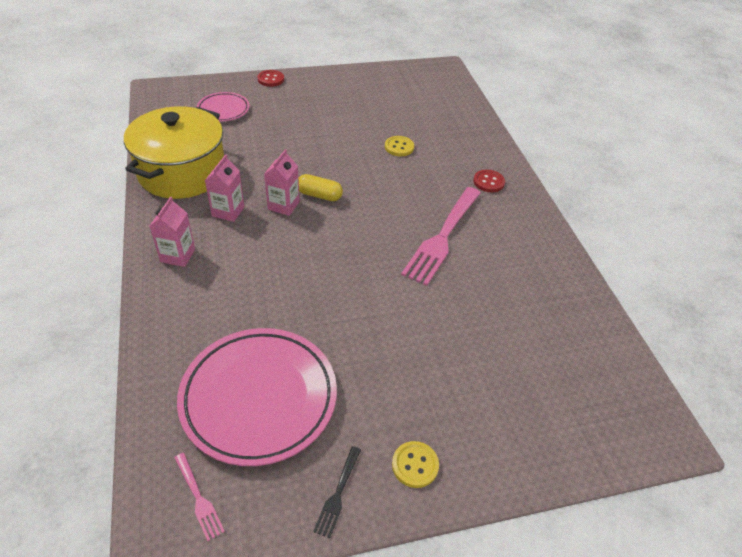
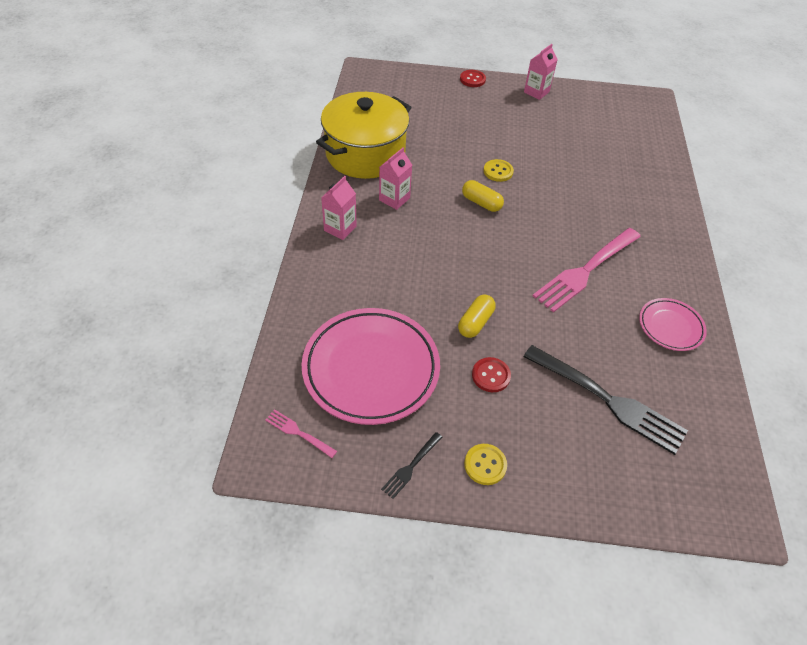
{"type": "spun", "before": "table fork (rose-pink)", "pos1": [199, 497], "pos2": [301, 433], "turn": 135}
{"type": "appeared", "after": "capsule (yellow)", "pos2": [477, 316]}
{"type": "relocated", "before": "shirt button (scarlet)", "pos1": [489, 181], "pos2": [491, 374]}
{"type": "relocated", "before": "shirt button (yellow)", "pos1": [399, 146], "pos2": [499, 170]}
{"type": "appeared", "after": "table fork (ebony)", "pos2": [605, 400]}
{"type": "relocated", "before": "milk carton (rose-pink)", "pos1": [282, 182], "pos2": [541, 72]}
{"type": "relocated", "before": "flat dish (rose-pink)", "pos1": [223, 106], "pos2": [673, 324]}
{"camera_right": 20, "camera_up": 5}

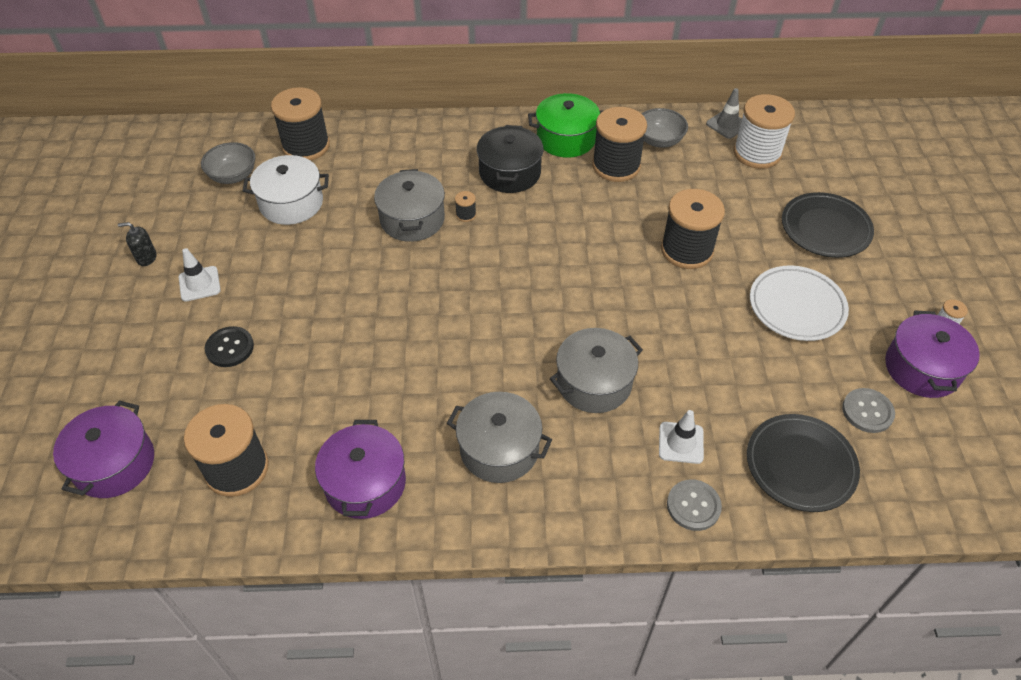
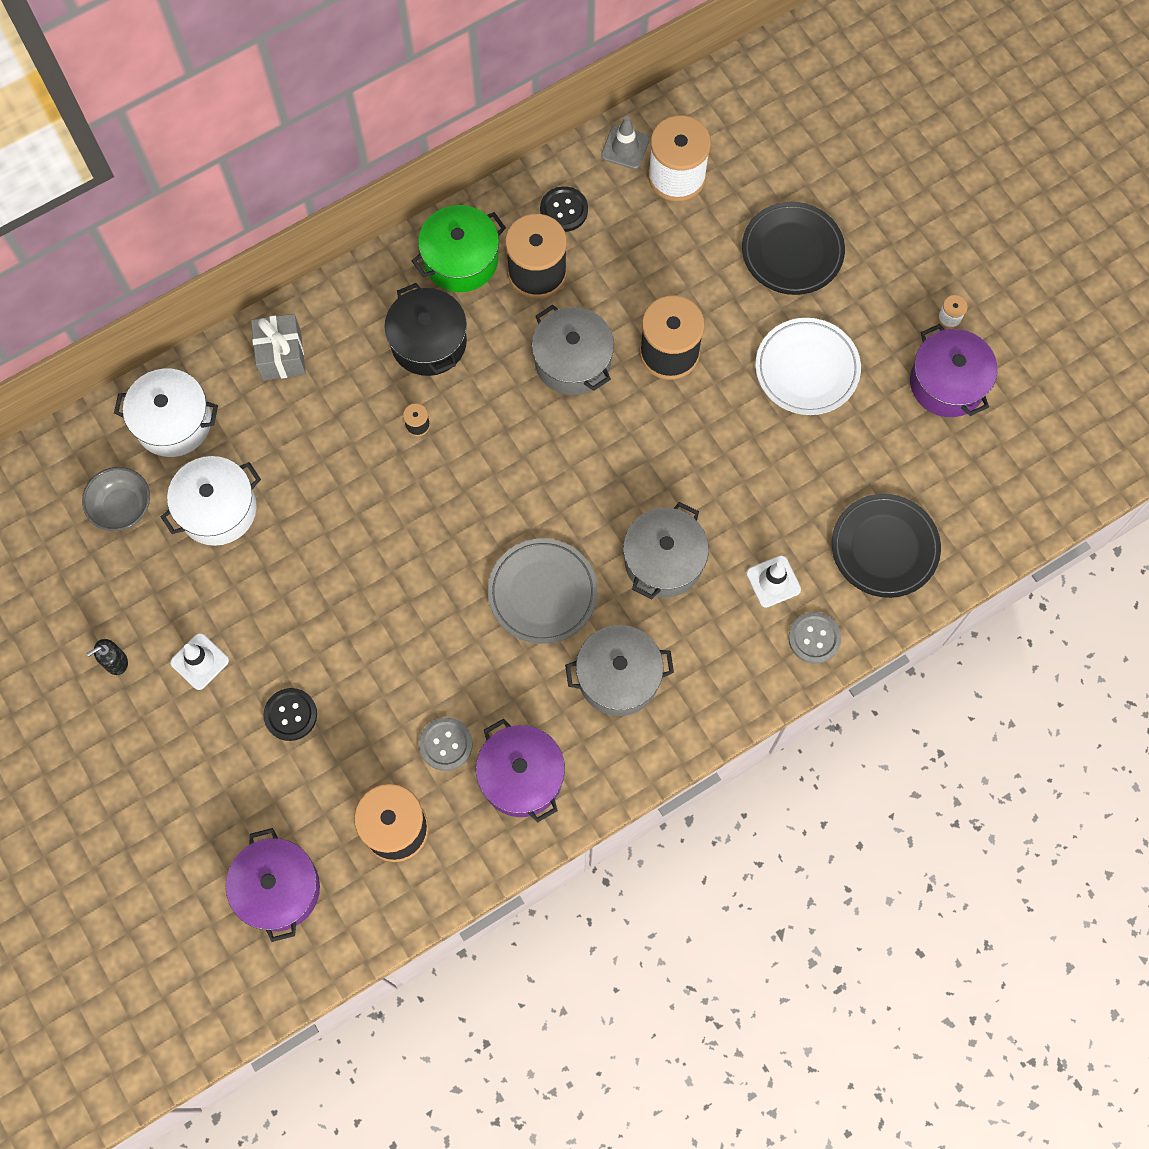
{"type": "exchanged", "before": "reel of thread (ebony)", "after": "cooking pot (pure white)", "pos1": [300, 123], "pos2": [166, 412]}
{"type": "appeared", "after": "wrapped gift (ash-grey)", "pos2": [278, 347]}
{"type": "relocated", "before": "shirt button (ash-grey)", "pos1": [868, 410], "pos2": [446, 744]}
{"type": "appeared", "after": "flat dish (ash-grey)", "pos2": [543, 591]}
{"type": "relocated", "before": "cooking pot (ash-grey)", "pos1": [409, 205], "pos2": [573, 350]}
{"type": "exchanged", "before": "serving bowl (ash-grey)", "after": "shirt button (ebony)", "pos1": [665, 128], "pos2": [564, 209]}
{"camera_right": -30, "camera_up": 20}

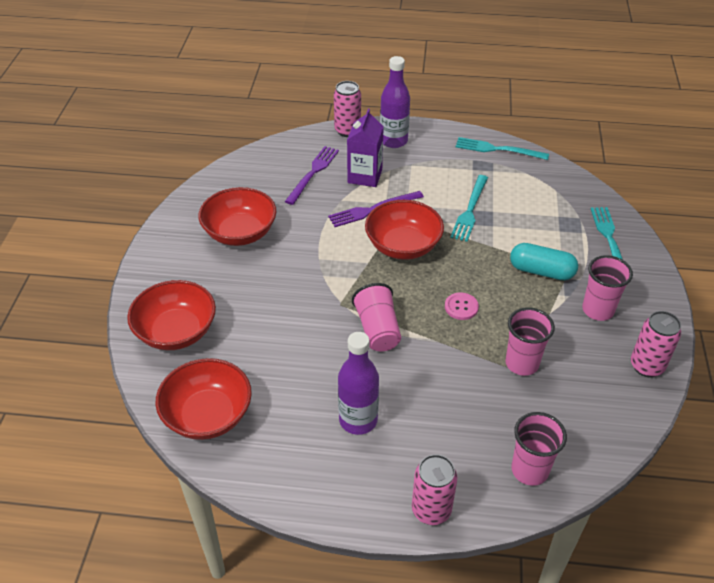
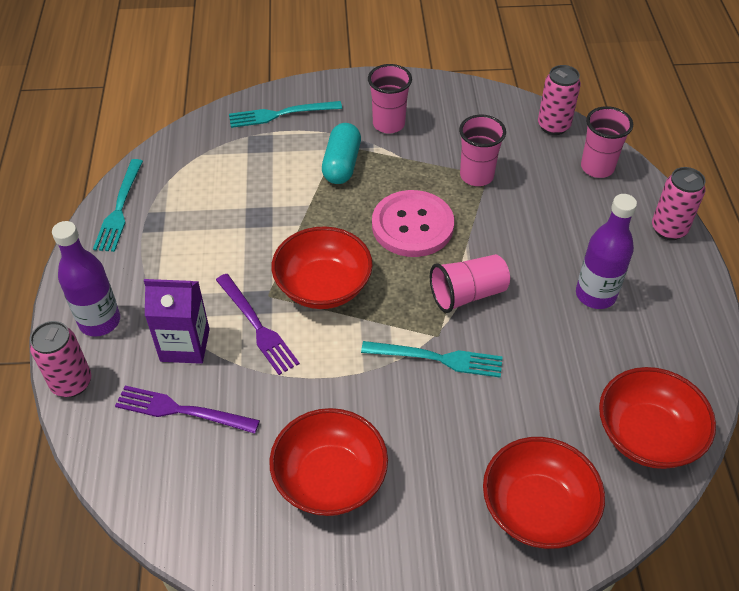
{"type": "relocated", "before": "table fork (aqua)", "pos1": [469, 208], "pos2": [432, 359]}
{"type": "size", "before": "shirt button (rose-pink)", "pos1": [462, 306], "pos2": [413, 223], "scale": 2.17}
{"type": "relocated", "before": "tin (rose-pink)", "pos1": [656, 344], "pos2": [559, 100]}
{"camera_right": -100, "camera_up": 5}

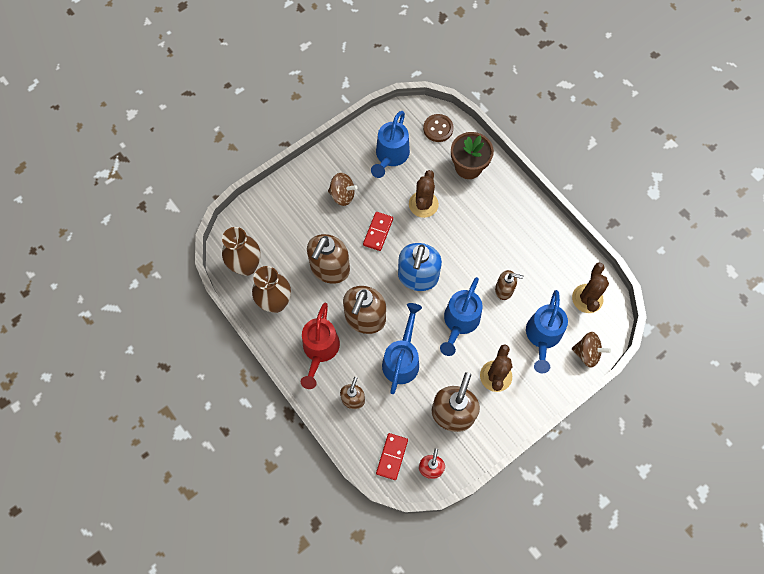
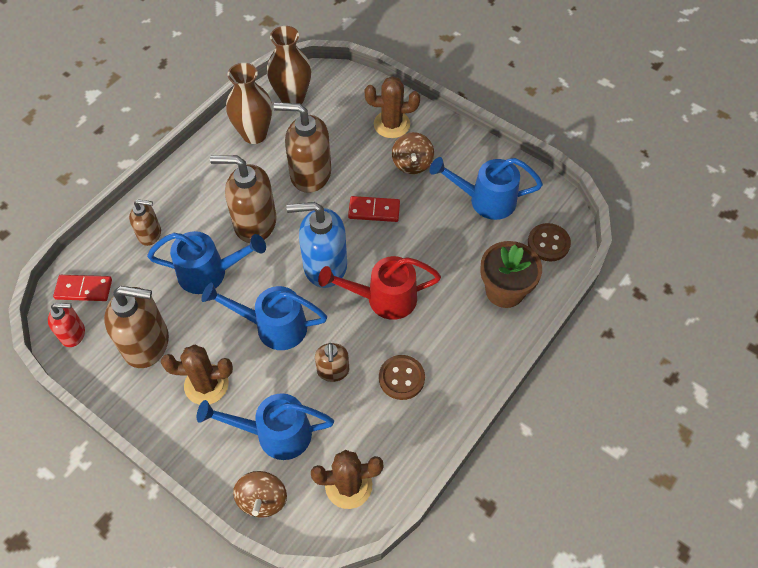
{"type": "relocated", "before": "watering can (scarlet)", "pos1": [320, 346], "pos2": [379, 288]}
{"type": "relocated", "before": "cactus (dark brown)", "pos1": [424, 194], "pos2": [392, 107]}
{"type": "appeared", "after": "shirt button (dark brown)", "pos2": [402, 377]}
{"camera_right": 75, "camera_up": -10}

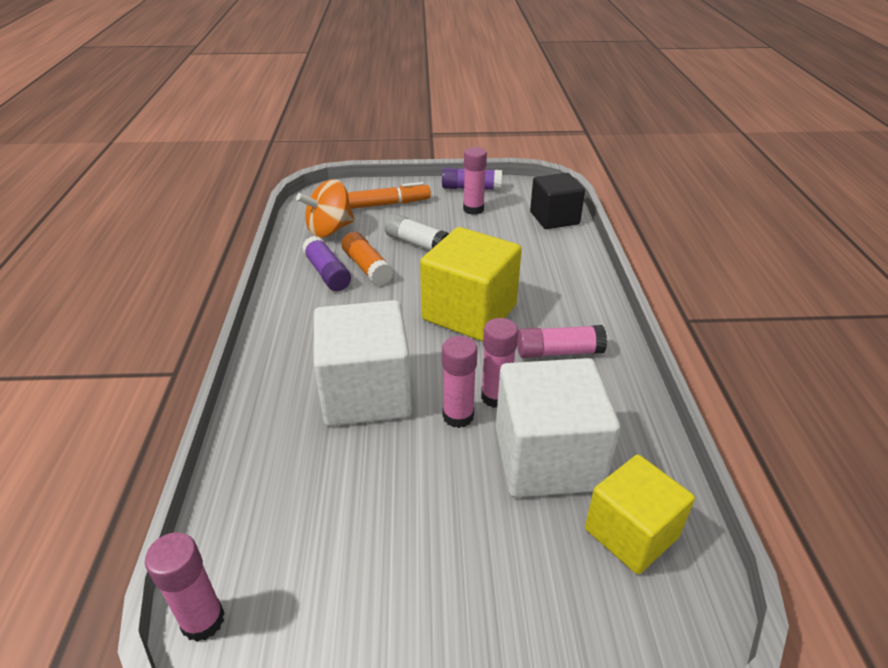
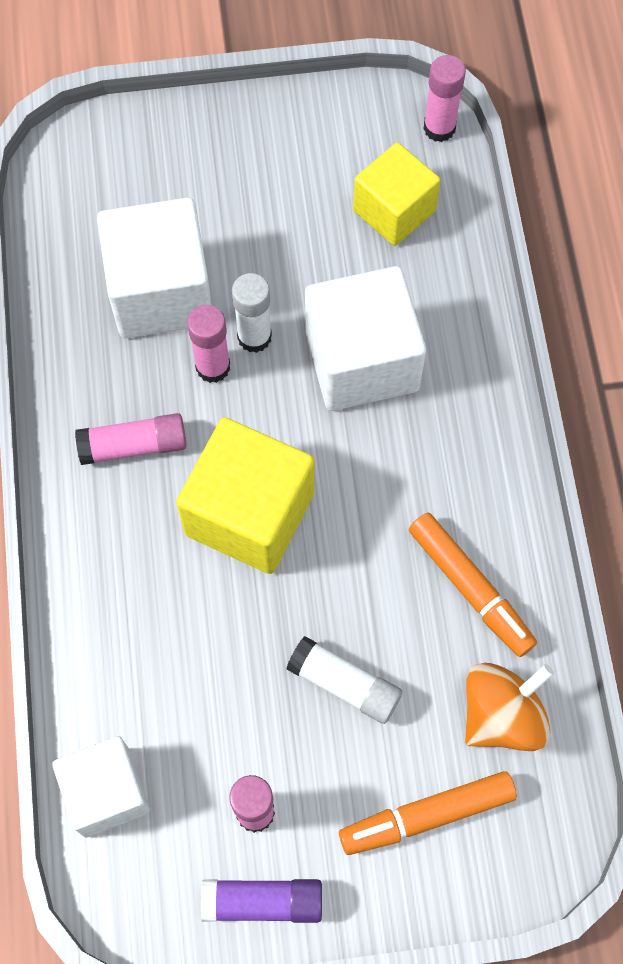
{"type": "colour", "before": "cube (ebony)", "after": "cube (pure white)", "pos1": [557, 201], "pos2": [101, 787]}
{"type": "colour", "before": "glue stick (rose-pink)", "after": "glue stick (pure white)", "pos1": [460, 382], "pos2": [252, 313]}
{"type": "relocated", "before": "cube (yellow)", "pos1": [640, 514], "pos2": [396, 194]}
{"type": "exchanged", "before": "glue stick (purple)", "after": "marker pen (bright orange)", "pos1": [326, 263], "pos2": [473, 585]}
{"type": "missing", "before": "glue stick (bright orange)", "pos1": [367, 259]}
{"camera_right": 175, "camera_up": 30}

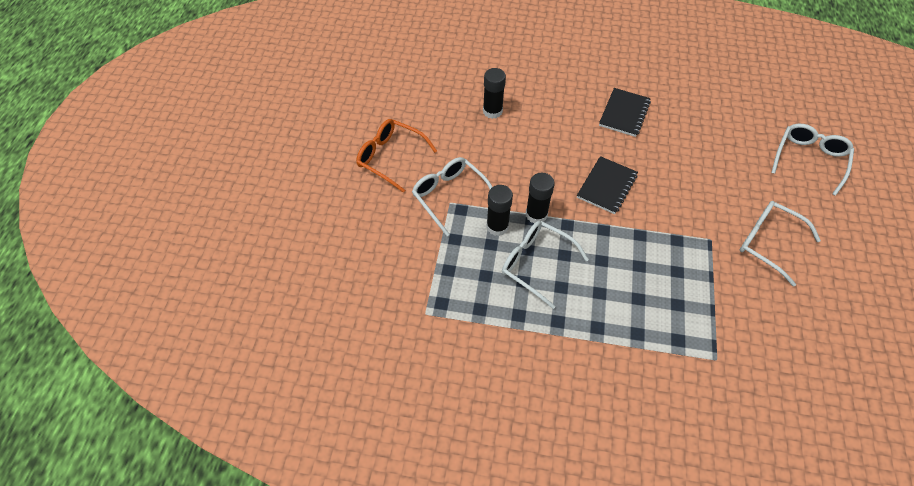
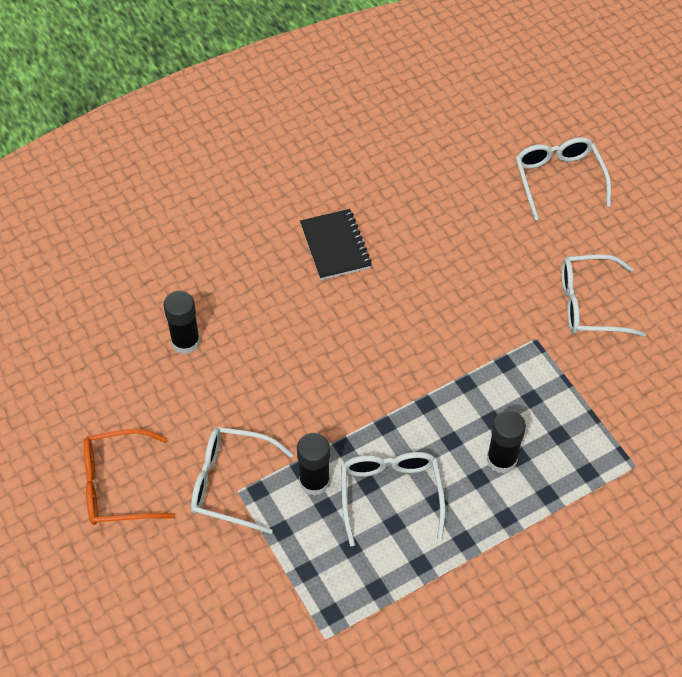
{"type": "spun", "before": "spectacles (pure white)", "pos1": [545, 265], "pos2": [393, 499], "turn": 90}
{"type": "relocated", "before": "glue stick (ebony)", "pos1": [540, 198], "pos2": [506, 441]}
{"type": "missing", "before": "notebook (ebony)", "pos1": [607, 185]}
{"camera_right": -40, "camera_up": 0}

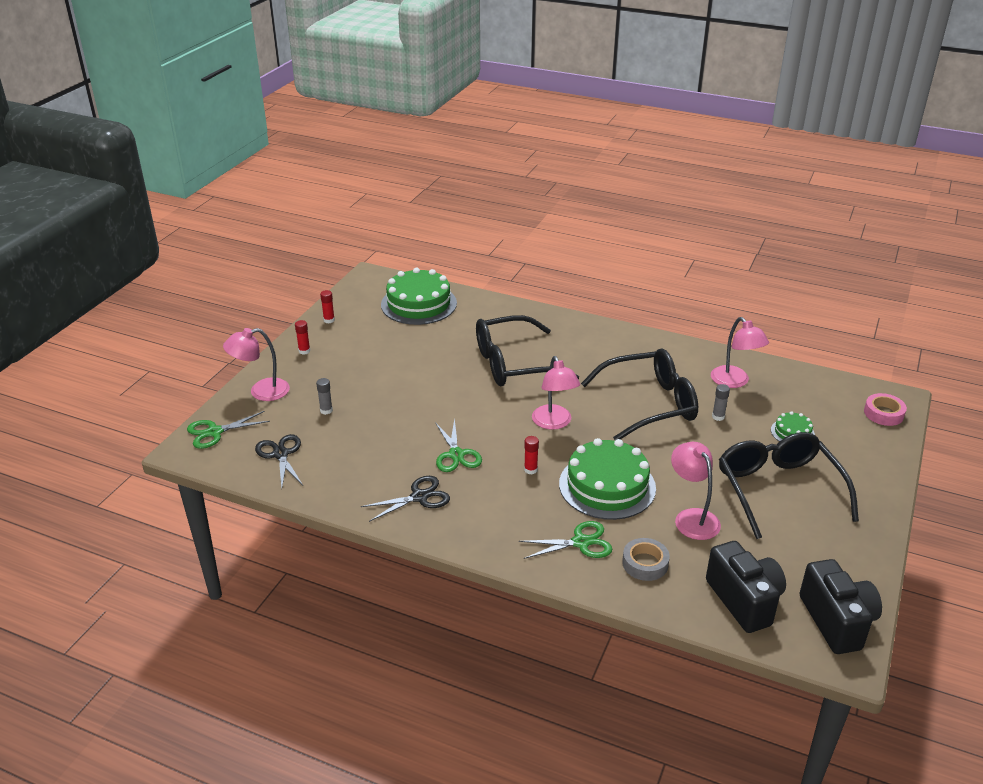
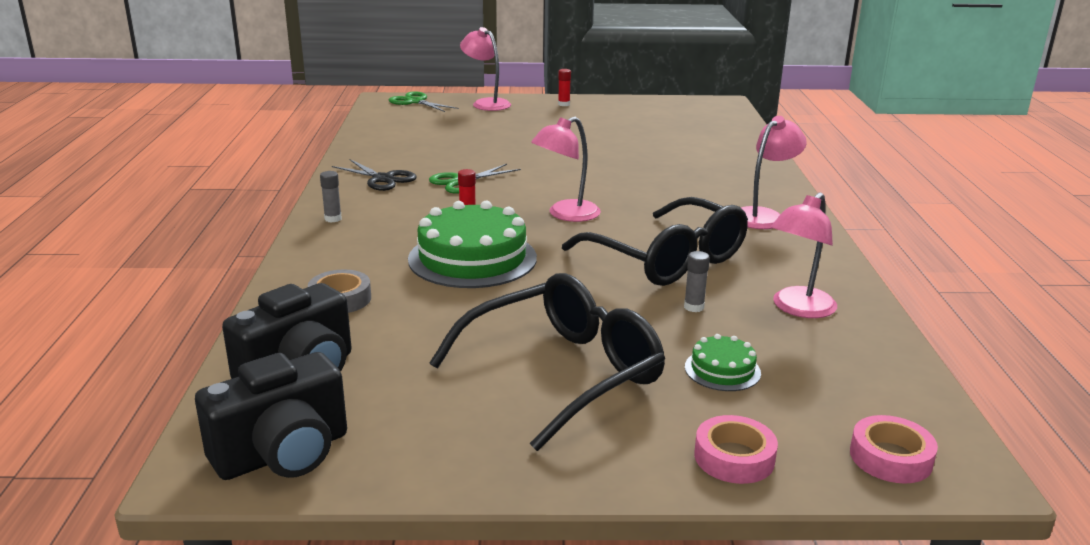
{"type": "relocated", "before": "glue stick (ash-grey)", "pos1": [324, 396], "pos2": [331, 197]}
{"type": "appeared", "after": "sticky tape (rose-pink)", "pos2": [736, 449]}
{"type": "relocated", "before": "reading lamp (rose-pink)", "pos1": [696, 491], "pos2": [774, 172]}
{"type": "missing", "before": "scissors (ebony)", "pos1": [279, 461]}
{"type": "missing", "before": "glue stick (scarlet)", "pos1": [327, 306]}
{"type": "missing", "before": "layer cake (leaf-green)", "pos1": [419, 296]}
{"type": "missing", "before": "spectacles (ebony)", "pos1": [527, 351]}
{"type": "missing", "before": "scissors (leaf-green)", "pos1": [565, 540]}
{"camera_right": 65, "camera_up": -10}

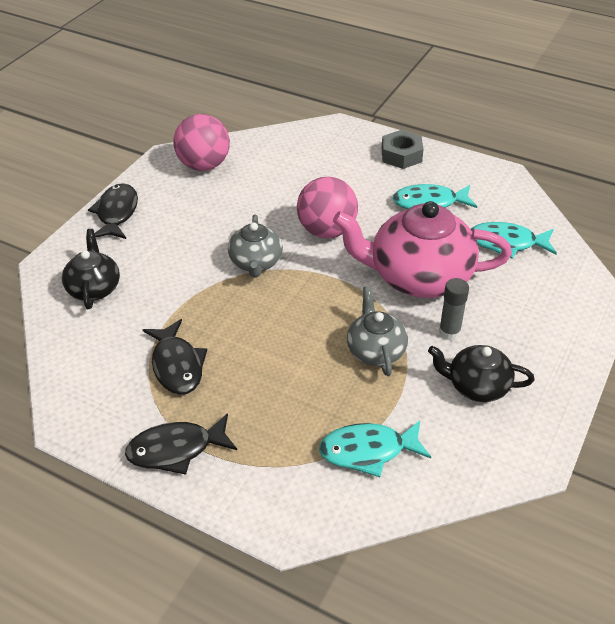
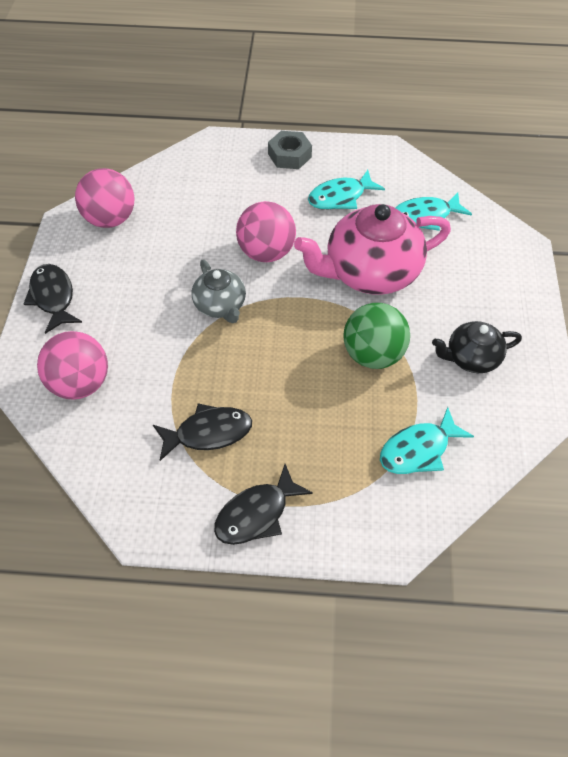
{"type": "exchanged", "before": "teapot (ebony)", "after": "sphere (rose-pink)", "pos1": [91, 269], "pos2": [72, 365]}
{"type": "spun", "before": "fish figure (ebony)", "pos1": [175, 357], "pos2": [202, 432], "turn": -60}
{"type": "exchanged", "before": "teapot (ash-grey)", "after": "sphere (leaf-green)", "pos1": [377, 331], "pos2": [376, 336]}
{"type": "missing", "before": "glue stick (ash-grey)", "pos1": [454, 309]}
{"camera_right": -25, "camera_up": 10}

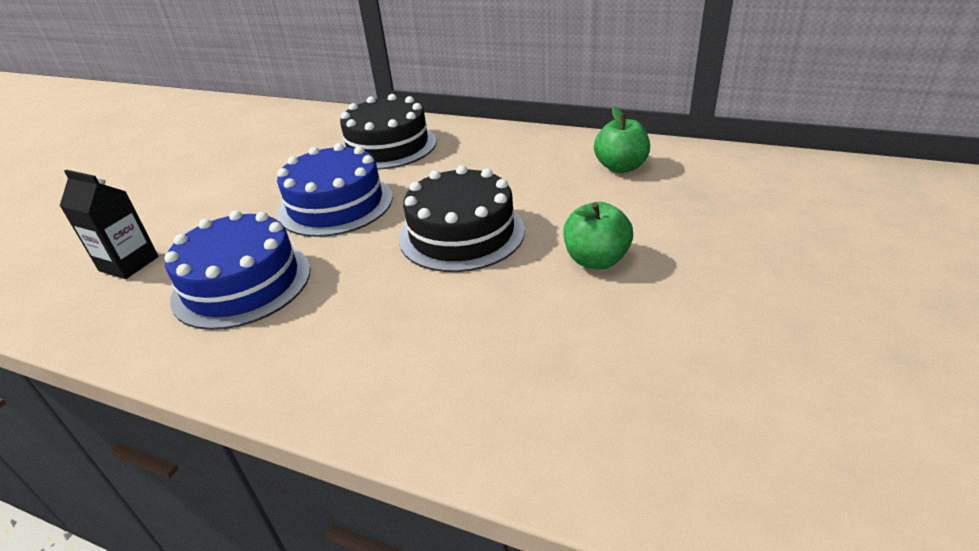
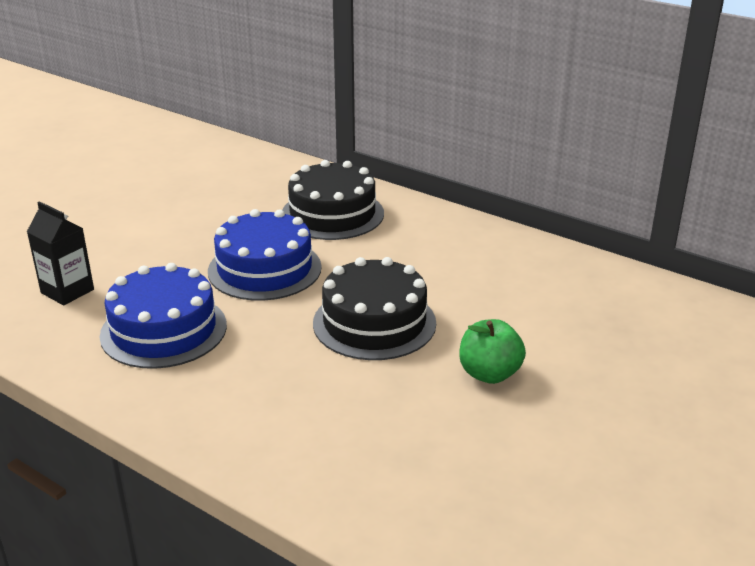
{"type": "missing", "before": "toy apple (leaf-green)", "pos1": [622, 139]}
{"camera_right": 10, "camera_up": -5}

